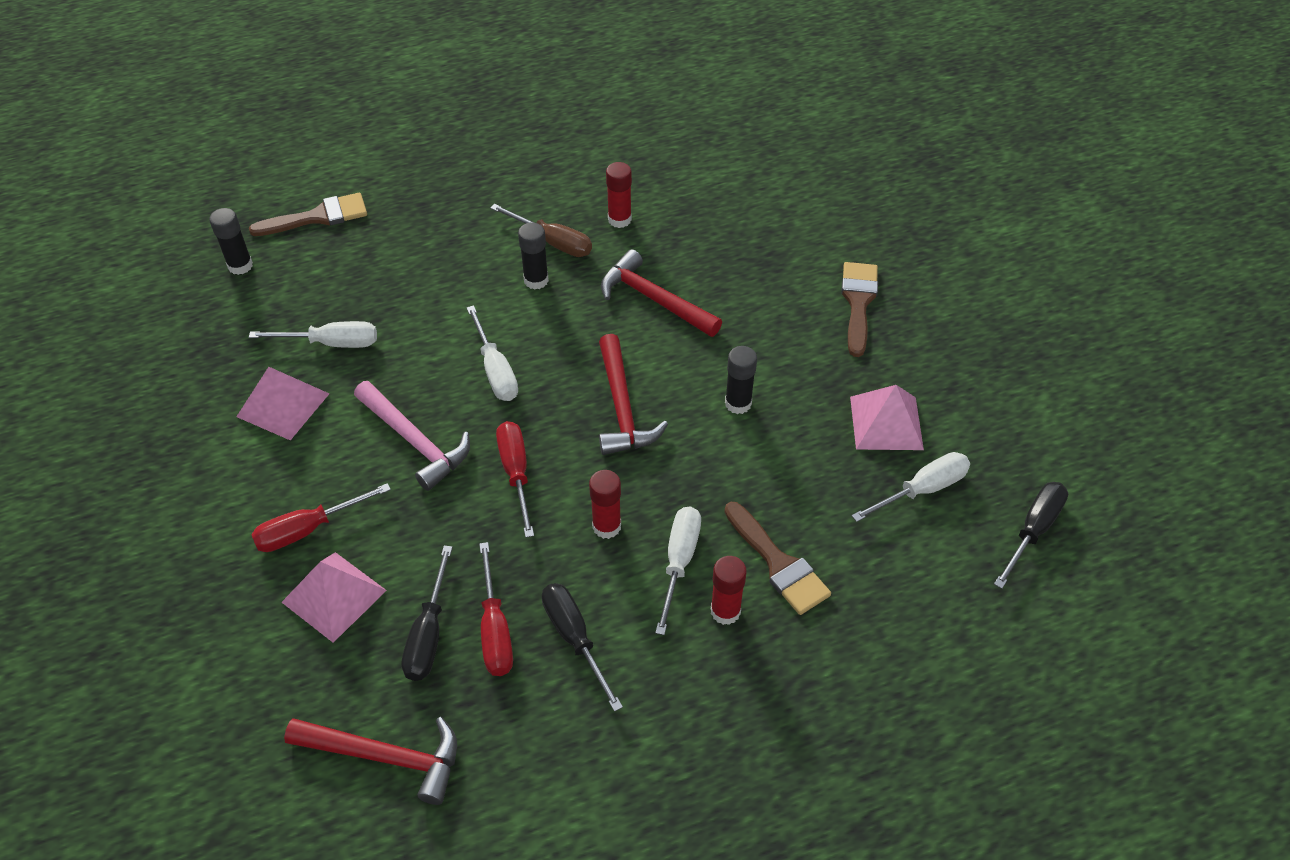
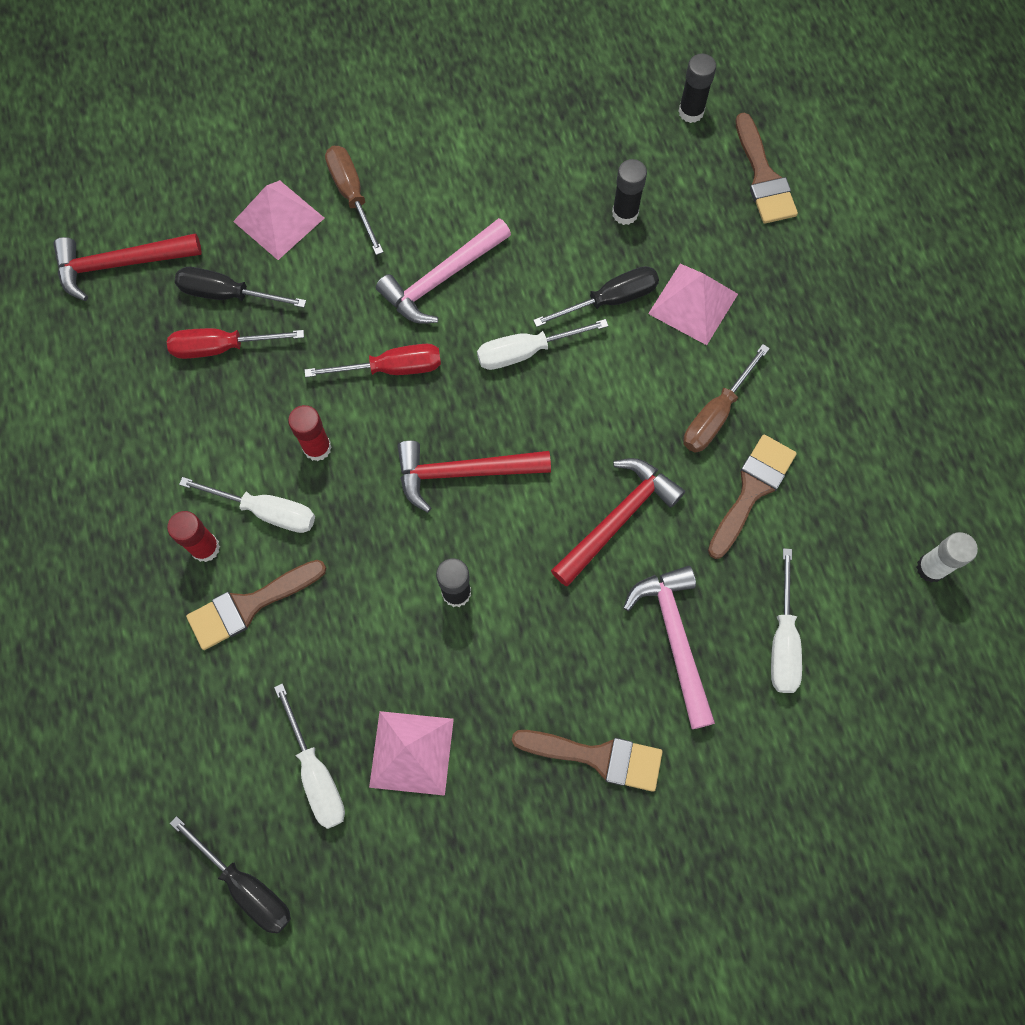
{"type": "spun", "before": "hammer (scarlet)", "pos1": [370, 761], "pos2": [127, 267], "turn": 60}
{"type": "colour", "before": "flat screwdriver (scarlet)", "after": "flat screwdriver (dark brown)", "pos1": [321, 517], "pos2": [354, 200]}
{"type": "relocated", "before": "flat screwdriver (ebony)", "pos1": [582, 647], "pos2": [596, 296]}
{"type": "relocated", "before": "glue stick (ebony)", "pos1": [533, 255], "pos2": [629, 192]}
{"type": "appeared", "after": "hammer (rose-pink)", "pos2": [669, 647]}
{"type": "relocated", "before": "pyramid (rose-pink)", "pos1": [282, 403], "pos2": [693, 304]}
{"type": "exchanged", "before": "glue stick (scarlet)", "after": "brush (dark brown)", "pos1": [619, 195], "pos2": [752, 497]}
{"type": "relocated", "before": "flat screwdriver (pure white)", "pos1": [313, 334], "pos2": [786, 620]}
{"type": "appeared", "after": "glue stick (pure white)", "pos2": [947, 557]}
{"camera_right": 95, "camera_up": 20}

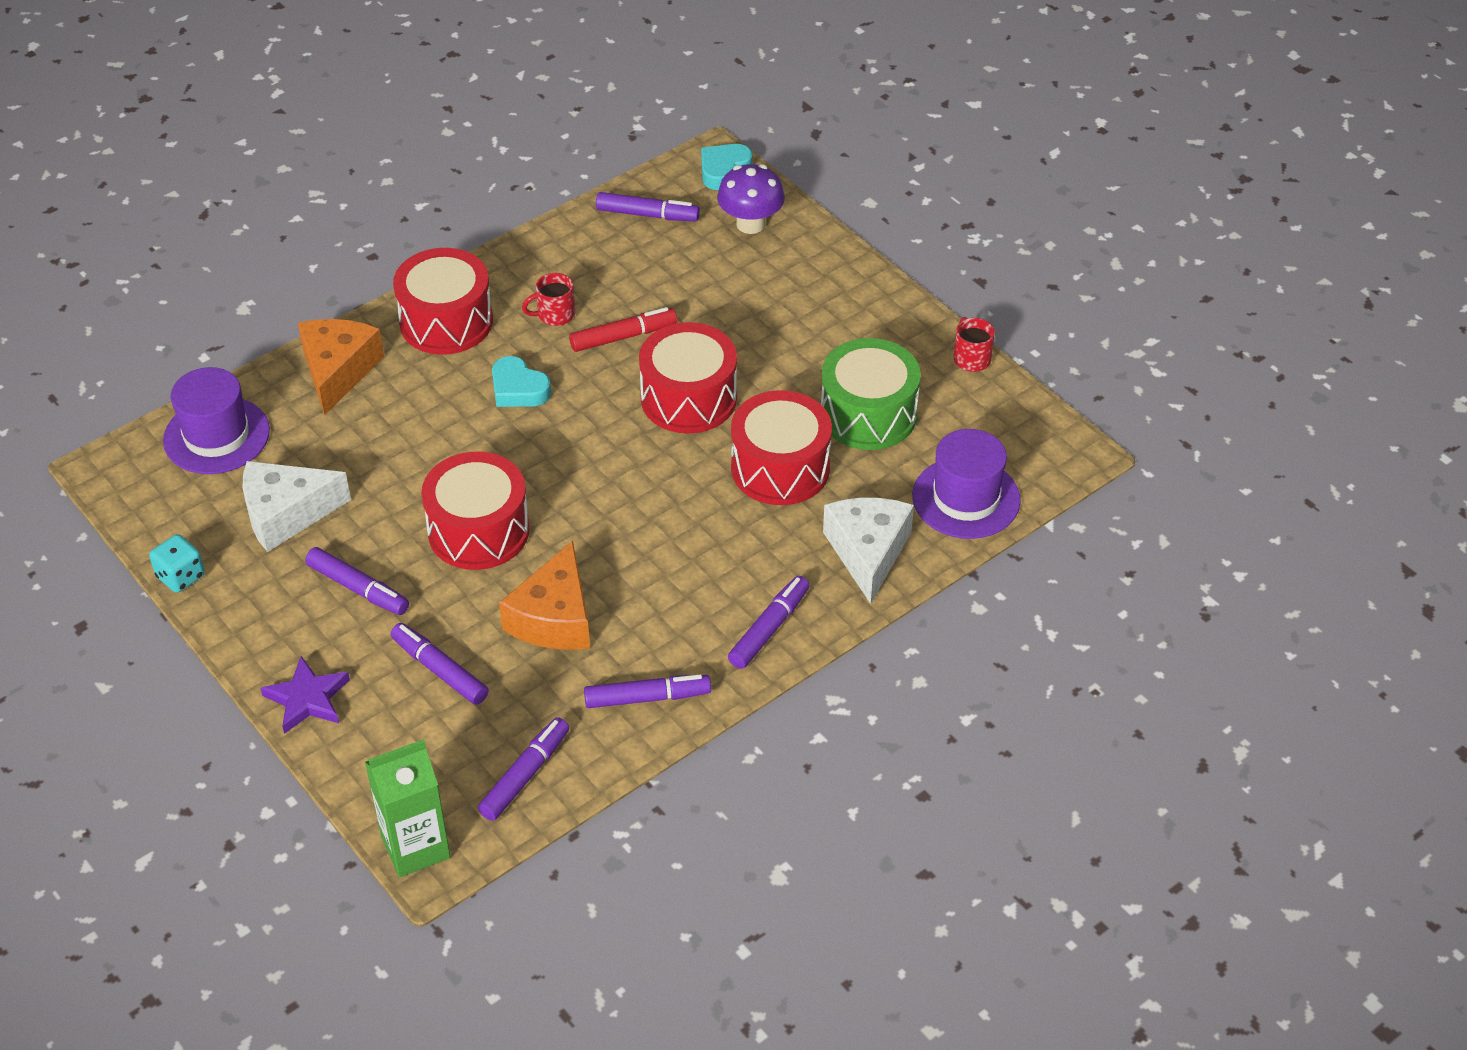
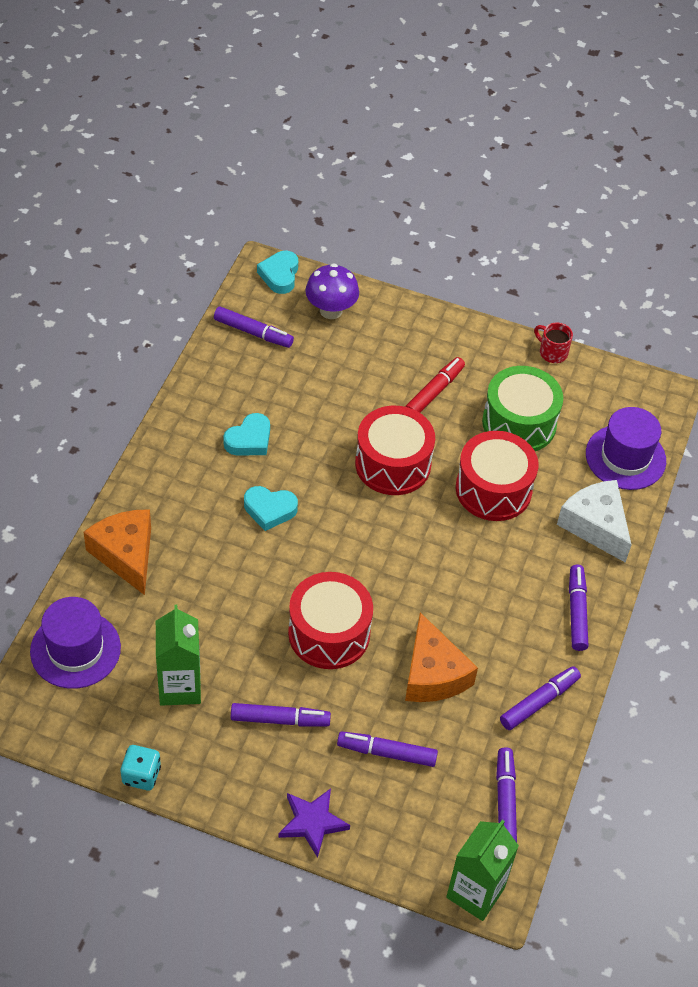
{"type": "exchanged", "before": "cheese wedge (pure white)", "after": "milk carton (leaf-green)", "pos1": [297, 506], "pos2": [178, 655]}
{"type": "spun", "before": "marker pen (purple)", "pos1": [648, 206], "pos2": [254, 327], "turn": 45}
{"type": "exchanged", "before": "tea mug (scarlet)", "after": "heart shape (aqua)", "pos1": [548, 299], "pos2": [246, 434]}
{"type": "relocated", "before": "marker pen (scarlet)", "pos1": [623, 329], "pos2": [435, 384]}
{"type": "missing", "before": "drum (scarlet)", "pos1": [443, 301]}
{"camera_right": -35, "camera_up": 5}

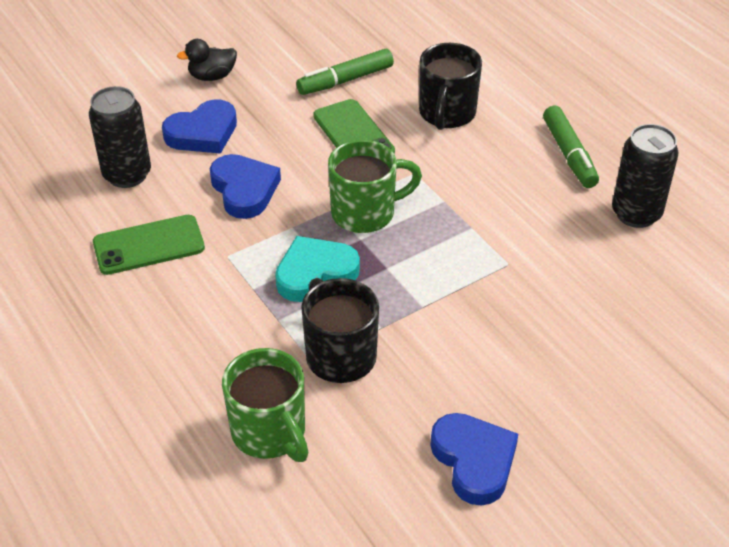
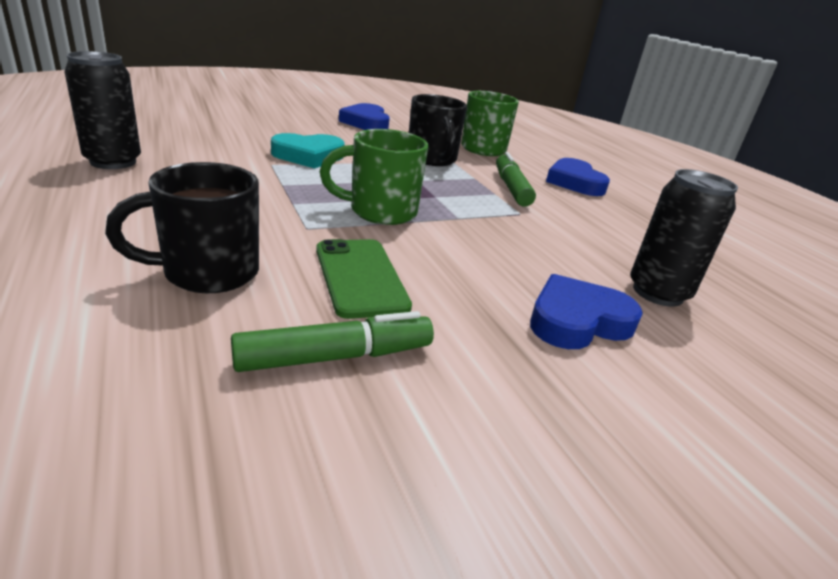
{"type": "spun", "before": "tea mug (ebony)", "pos1": [450, 86], "pos2": [182, 227], "turn": -135}
{"type": "relocated", "before": "heart shape (aqua)", "pos1": [317, 269], "pos2": [307, 151]}
{"type": "relocated", "before": "marker pen (leaf-green)", "pos1": [571, 147], "pos2": [516, 179]}
{"type": "relocated", "before": "heart shape (cobalt)", "pos1": [245, 186], "pos2": [578, 177]}
{"type": "missing", "before": "mobile phone (leaf-green)", "pos1": [149, 245]}
{"type": "missing", "before": "rubber duck (ebony)", "pos1": [207, 60]}
{"camera_right": -175, "camera_up": -15}

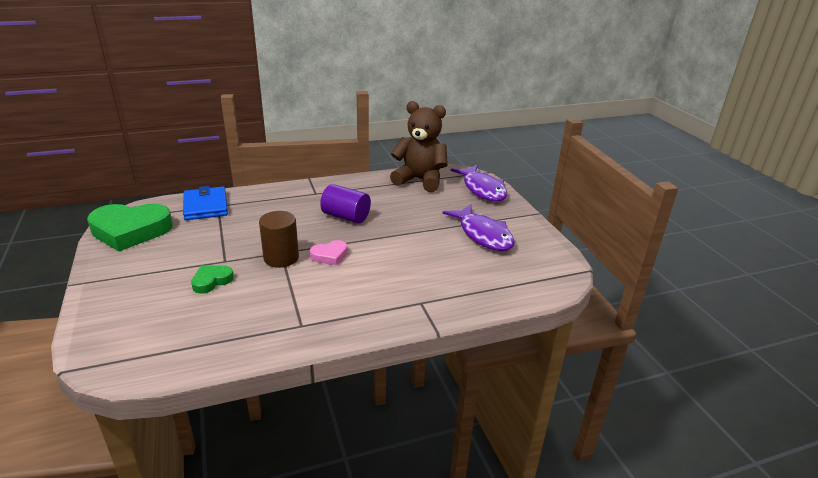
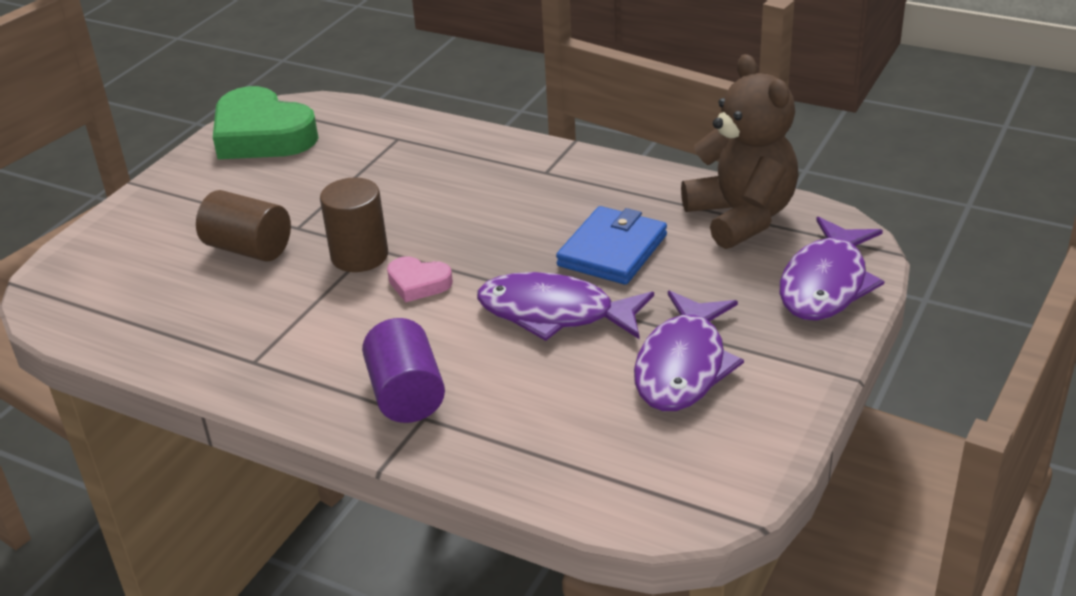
{"type": "exchanged", "before": "heart shape (leaf-green)", "after": "solid cylinder (dark brown)", "pos1": [212, 279], "pos2": [243, 226]}
{"type": "relocated", "before": "solid cylinder (purple)", "pos1": [345, 204], "pos2": [403, 370]}
{"type": "appeared", "after": "fish figure (purple)", "pos2": [565, 306]}
{"type": "relocated", "before": "wallet (cobalt)", "pos1": [205, 203], "pos2": [611, 245]}
{"camera_right": 50, "camera_up": 5}

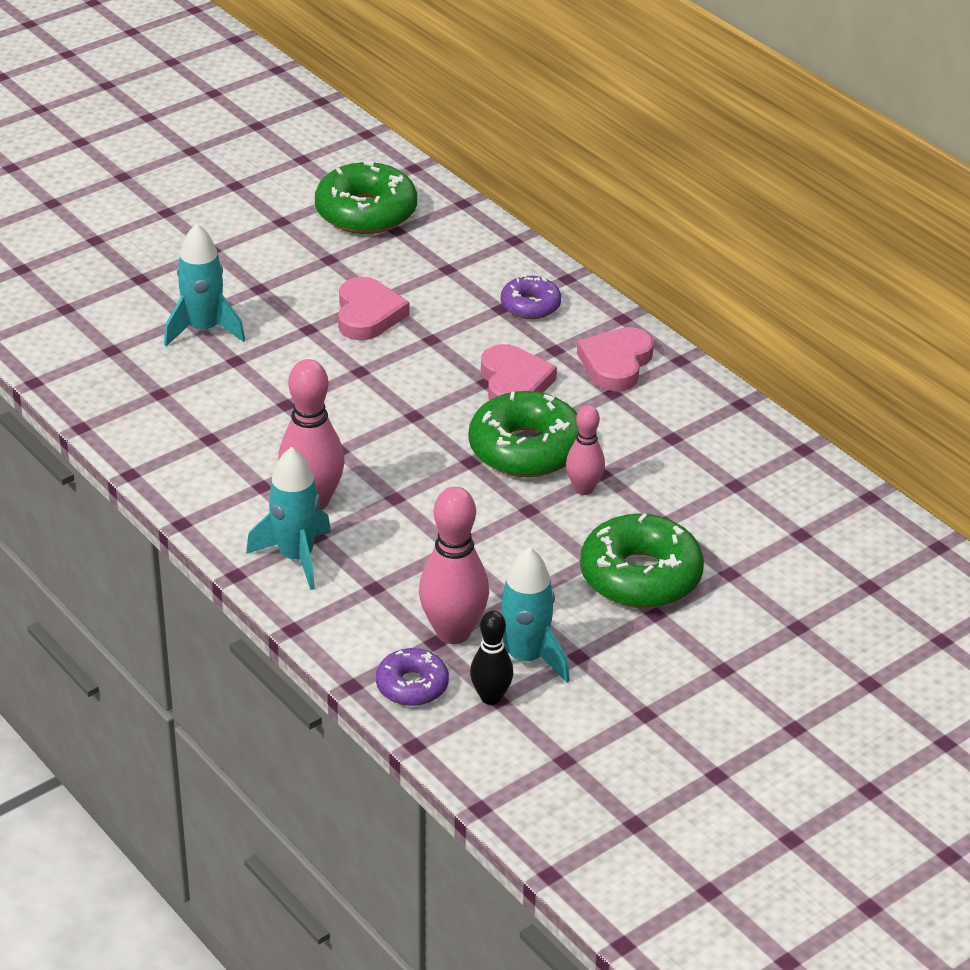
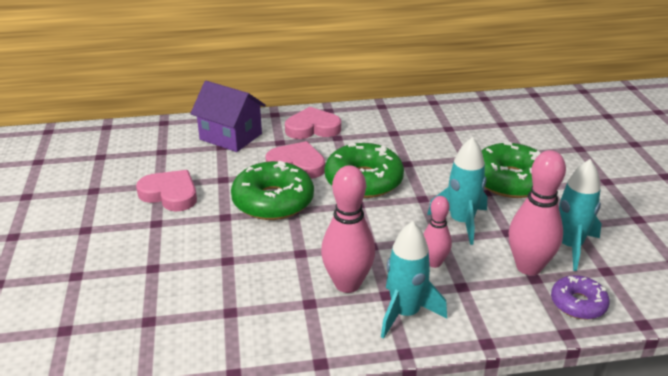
{"type": "exchanged", "before": "doughnut (purple)", "after": "cottage (purple)", "pos1": [531, 296], "pos2": [228, 116]}
{"type": "relocated", "before": "doughnut (leaf-green)", "pos1": [366, 197], "pos2": [272, 190]}
{"type": "spun", "before": "heart shape (rose-pink)", "pos1": [615, 359], "pos2": [313, 123], "turn": 120}
{"type": "relocated", "before": "bowling pin (rose-pink)", "pos1": [585, 450], "pos2": [437, 232]}
{"type": "relocated", "before": "rocket (aqua)", "pos1": [204, 284], "pos2": [457, 191]}
{"type": "missing", "before": "bowling pin (ebony)", "pos1": [491, 658]}
{"camera_right": -60, "camera_up": -5}

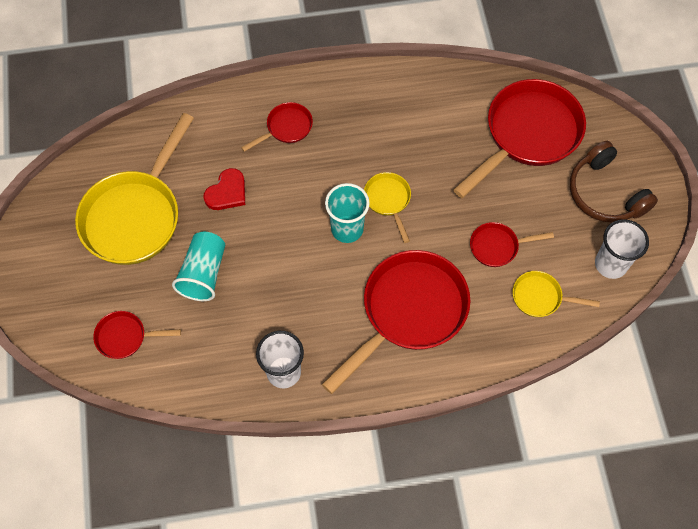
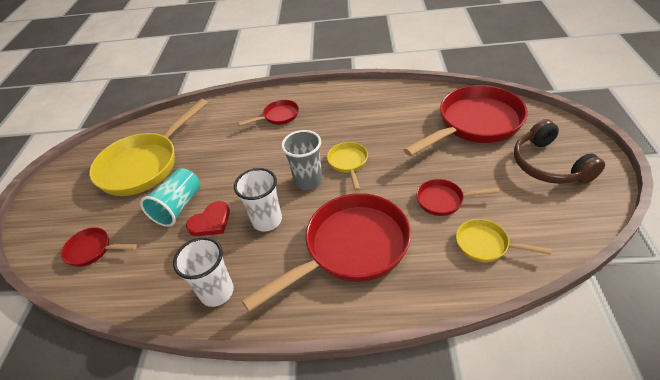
{"type": "relocated", "before": "heart shape (scarlet)", "pos1": [224, 189], "pos2": [208, 218]}
{"type": "relocated", "before": "tumbler (pure white)", "pos1": [622, 249], "pos2": [258, 199]}
{"type": "colour", "before": "tumbler (aqua)", "after": "tumbler (ash-grey)", "pos1": [347, 213], "pos2": [302, 160]}
{"camera_right": 15, "camera_up": -20}

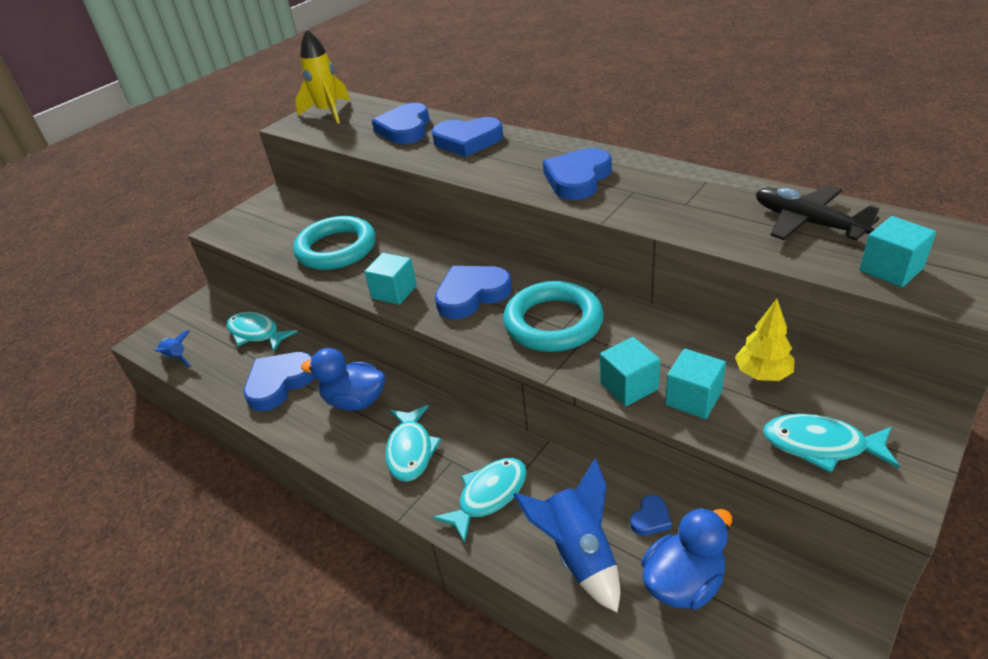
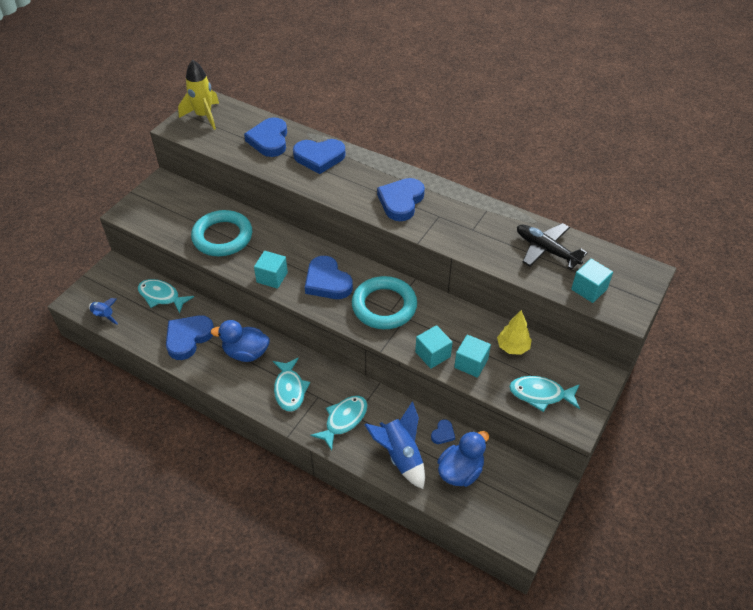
{"type": "spun", "before": "heart shape (cobalt)", "pos1": [473, 292], "pos2": [329, 277], "turn": -90}
{"camera_right": -10, "camera_up": 10}

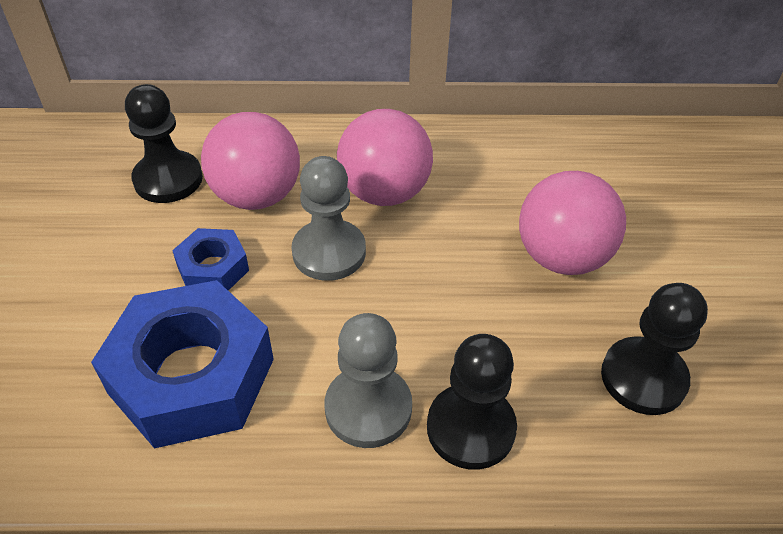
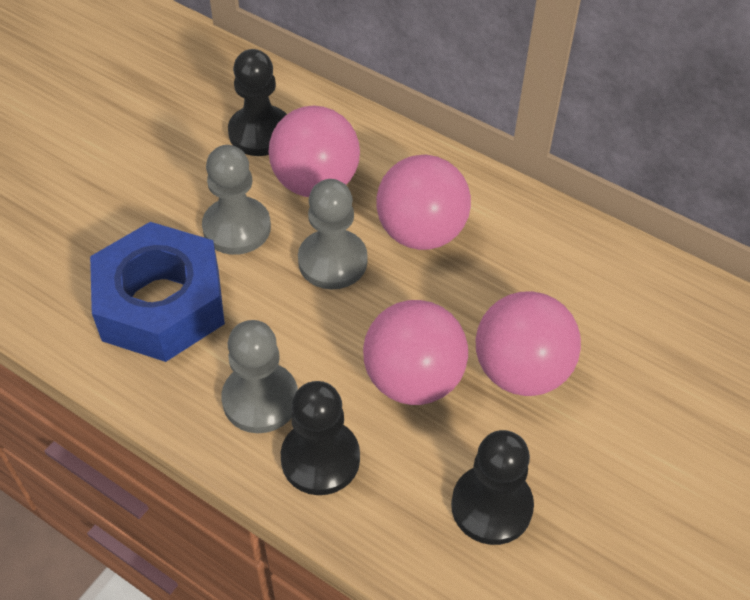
{"type": "exchanged", "before": "nut (cobalt)", "after": "chess pawn (ash-grey)", "pos1": [210, 259], "pos2": [236, 200]}
{"type": "appeared", "after": "sphere (rose-pink)", "pos2": [415, 352]}
{"camera_right": 35, "camera_up": 5}

